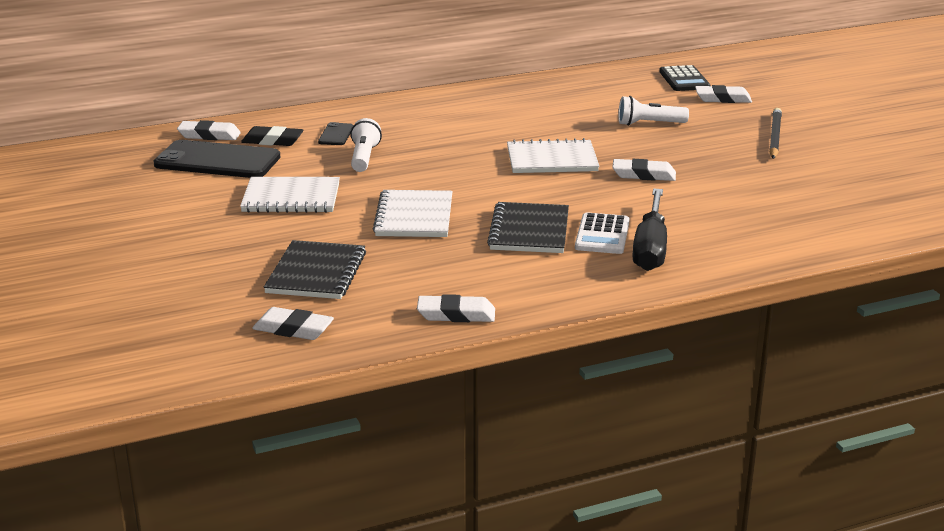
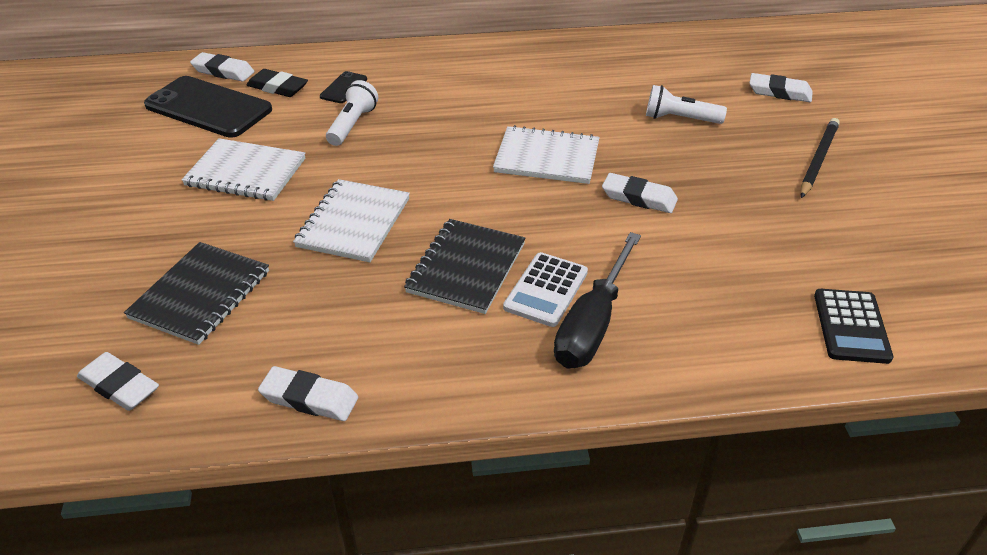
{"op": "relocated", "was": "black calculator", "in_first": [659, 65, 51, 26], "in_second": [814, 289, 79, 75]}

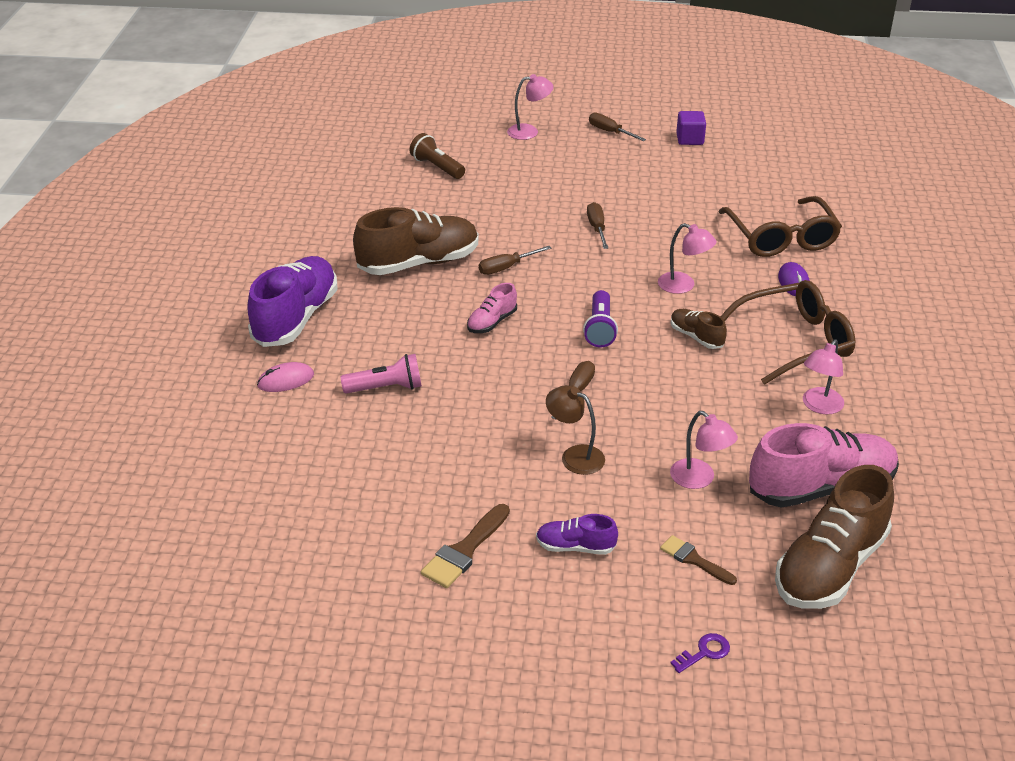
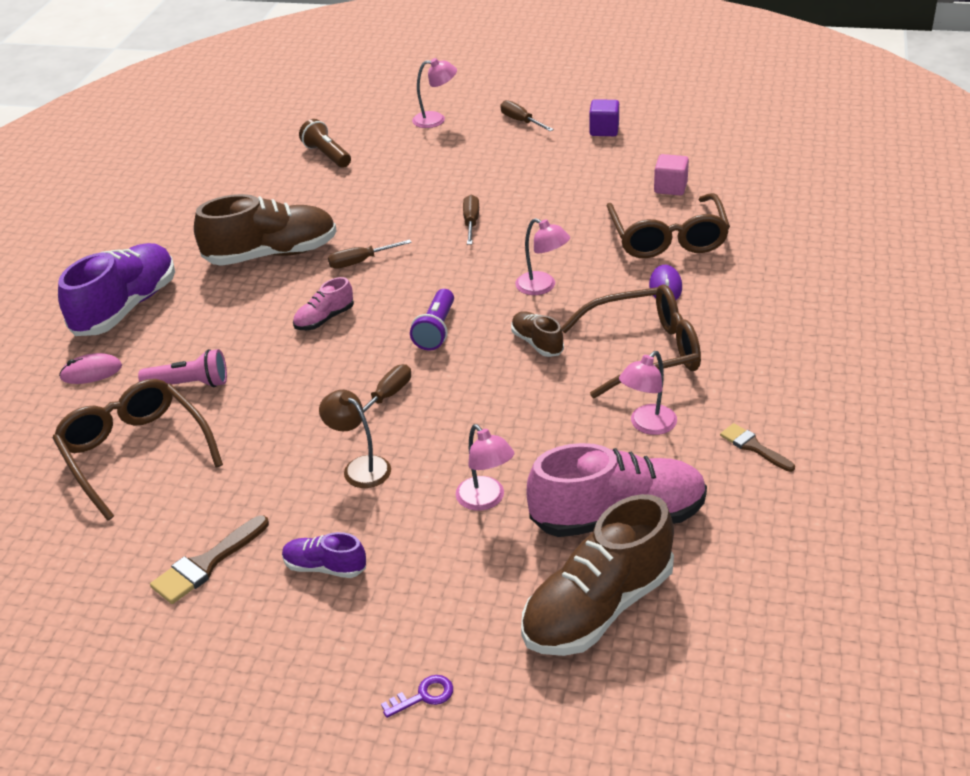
{"op": "appeared", "now": "brown glasses", "in_second": [53, 379, 170, 142]}
{"op": "appeared", "now": "pink cube", "in_second": [654, 154, 35, 41]}
{"op": "relocated", "was": "brown brush", "in_first": [660, 535, 77, 50], "in_second": [720, 423, 75, 49]}

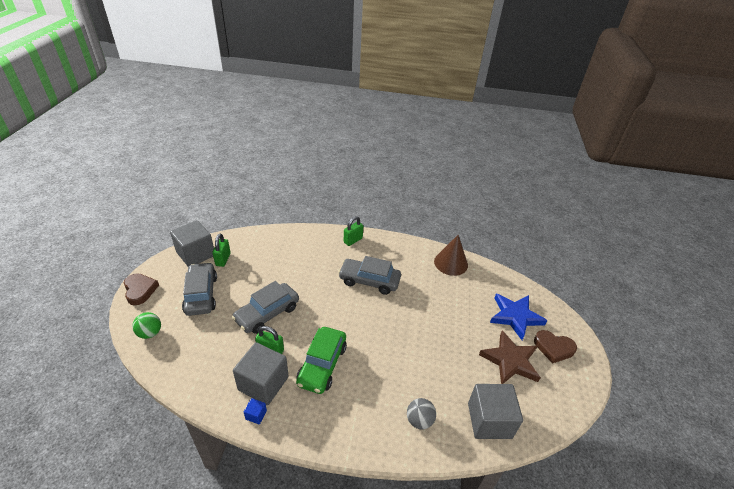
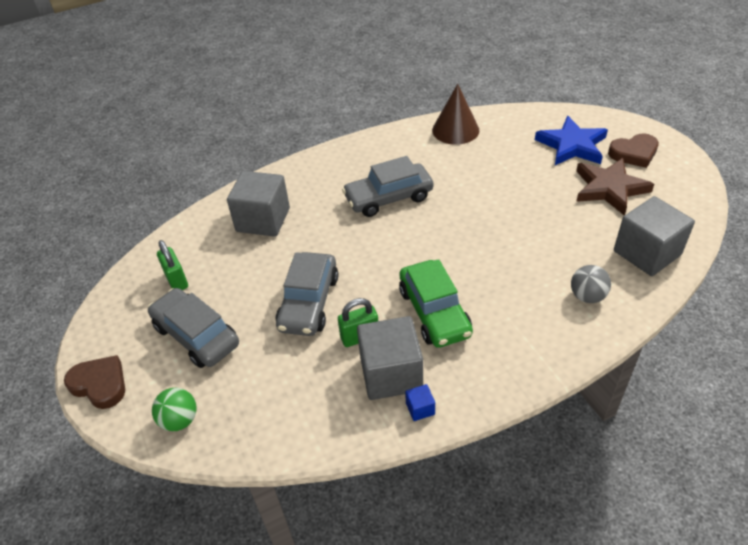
{"op": "missing", "was": "green padlock", "in_first": [344, 216, 19, 30]}
{"op": "relocated", "was": "grey cube", "in_first": [170, 220, 44, 47], "in_second": [227, 171, 63, 66]}

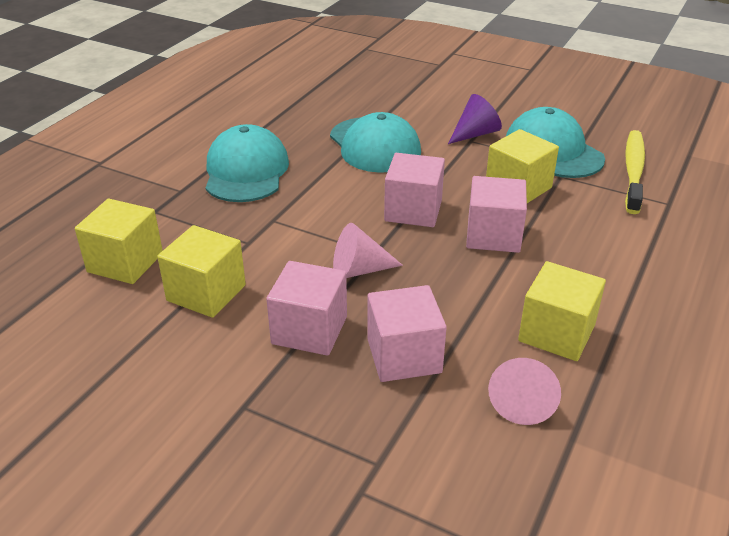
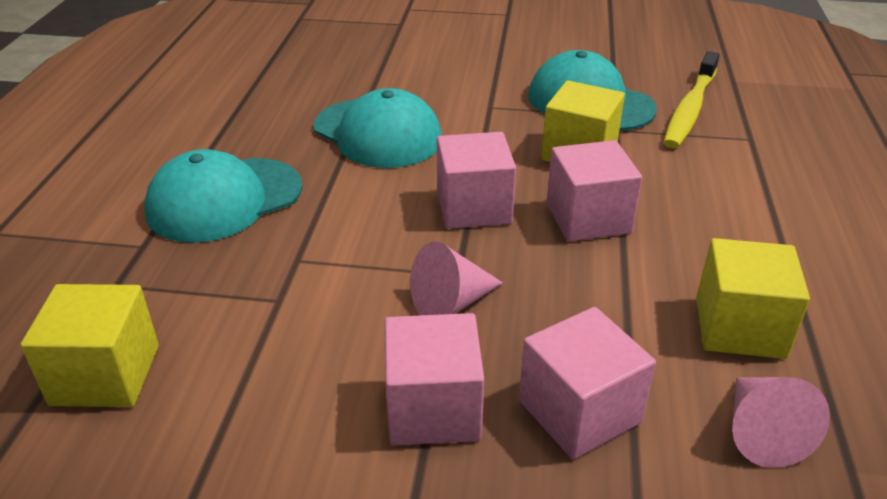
{"op": "missing", "was": "yellow cube", "in_first": [157, 225, 89, 93]}
{"op": "missing", "was": "purple cone", "in_first": [448, 94, 54, 50]}
{"op": "spun", "was": "turquoise cap", "in_first": [206, 124, 83, 78], "in_second": [144, 149, 158, 94], "clockwise": -105}
{"op": "spun", "was": "yellow toothbrush", "in_first": [625, 130, 20, 84], "in_second": [663, 51, 57, 97], "clockwise": -150}

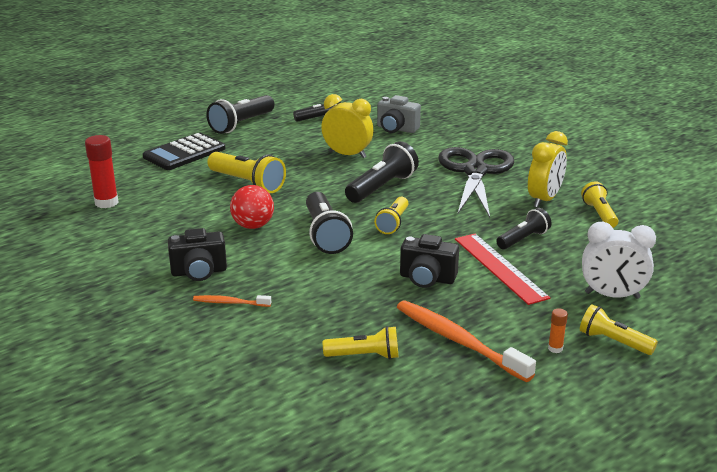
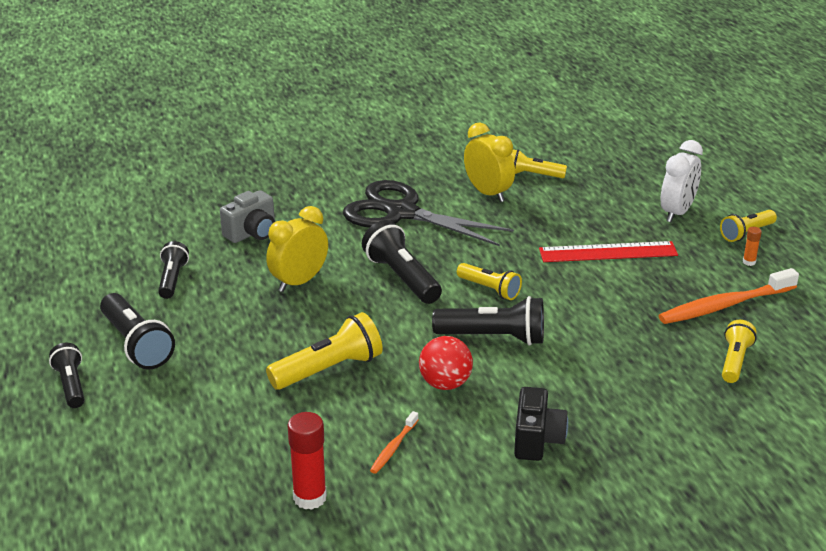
{"op": "missing", "was": "black calculator", "in_first": [143, 133, 83, 37]}
{"op": "missing", "was": "black camera", "in_first": [400, 234, 59, 54]}
{"op": "relocated", "was": "orange toothbrush", "in_first": [193, 295, 78, 12], "in_second": [370, 411, 49, 63]}
{"op": "relocated", "was": "black flashlight", "in_first": [496, 208, 56, 41], "in_second": [49, 343, 36, 65]}

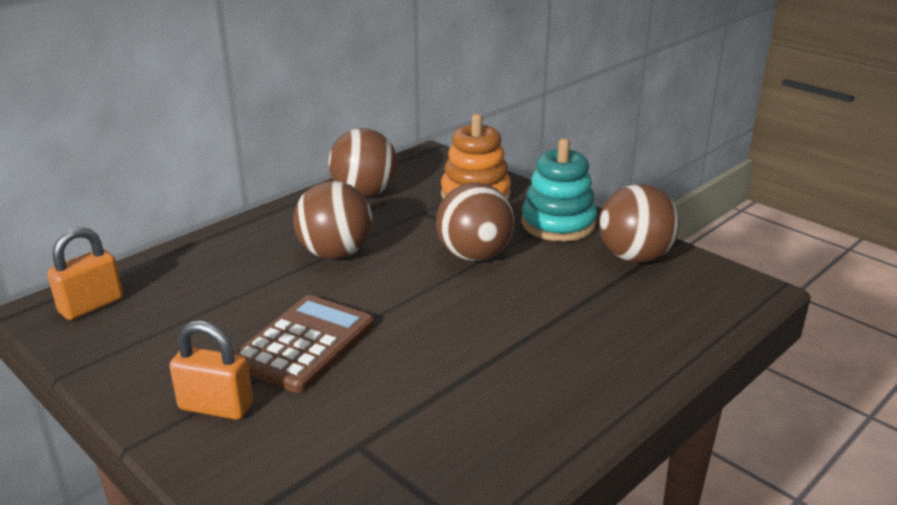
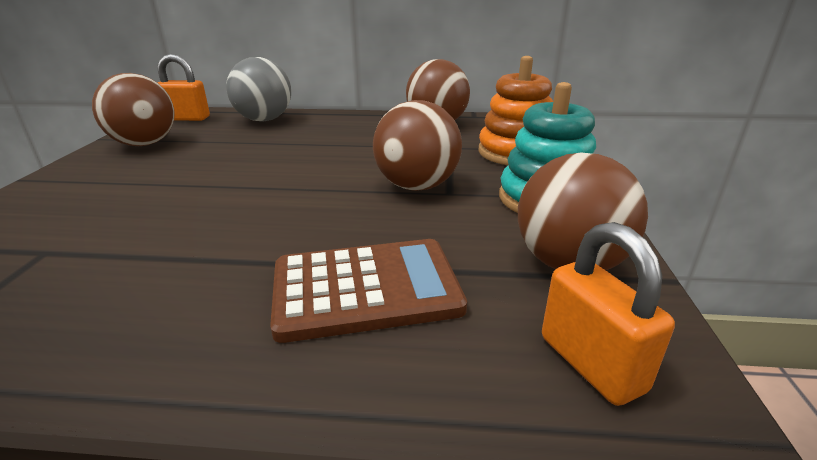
{"op": "appeared", "now": "grey ball", "in_second": [226, 57, 65, 65]}
{"op": "relocated", "was": "orange padlock", "in_first": [169, 321, 84, 99], "in_second": [542, 222, 133, 184]}
{"op": "relocated", "was": "brown calculator", "in_first": [234, 295, 140, 98], "in_second": [270, 239, 197, 104]}
{"op": "relocated", "was": "brown ball", "in_first": [294, 181, 78, 78], "in_second": [92, 73, 82, 73]}

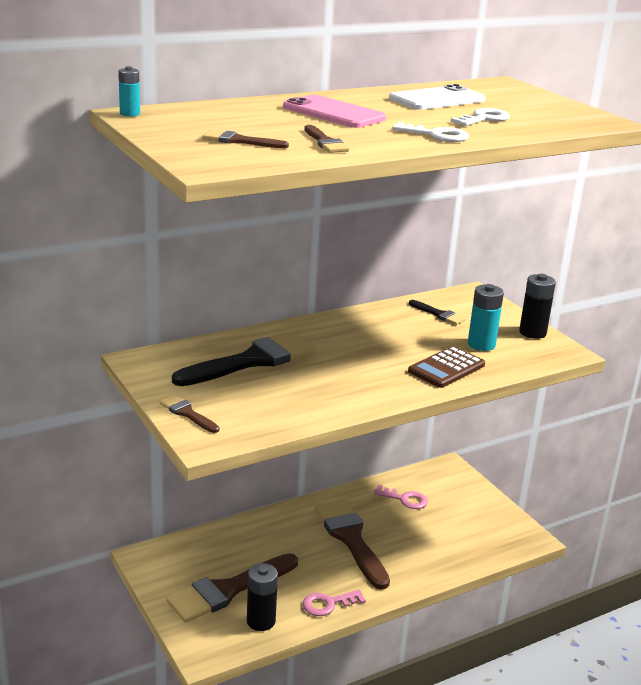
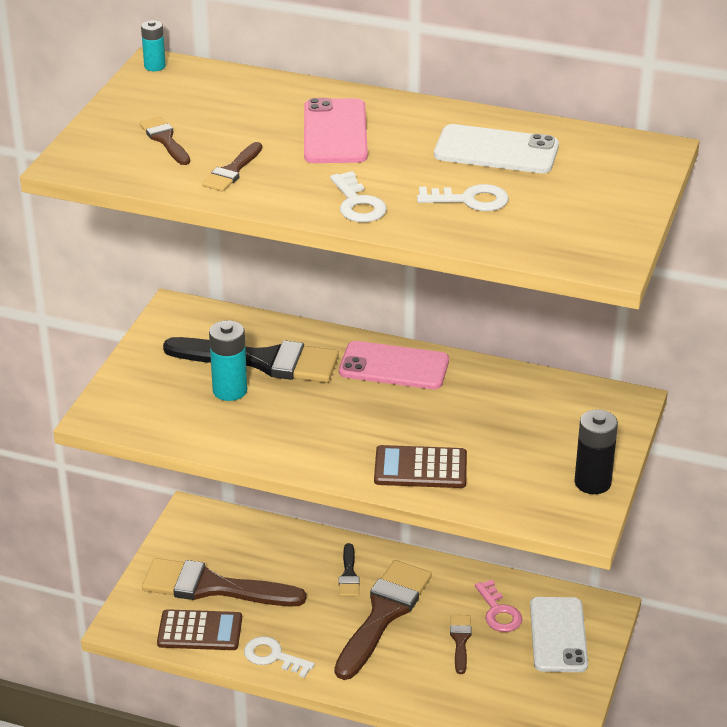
{"op": "appeared", "now": "pink phone", "in_second": [339, 341, 110, 48]}
{"op": "appeared", "now": "white phone", "in_second": [530, 597, 58, 75]}
{"op": "relocated", "was": "brown brush", "in_first": [159, 395, 60, 38], "in_second": [450, 615, 22, 59]}
{"op": "relocated", "was": "black brush", "in_first": [409, 300, 57, 25], "in_second": [339, 543, 21, 54]}
{"op": "relocated", "was": "turquoise battery", "in_first": [468, 284, 36, 67], "in_second": [209, 320, 38, 81]}
{"op": "exchanged", "was": "black battery", "now": "brown calculator", "in_first": [247, 563, 31, 68], "in_second": [157, 609, 85, 41]}
{"op": "colour", "was": "pink key", "now": "white key", "in_first": [303, 590, 63, 26], "in_second": [244, 636, 71, 42]}

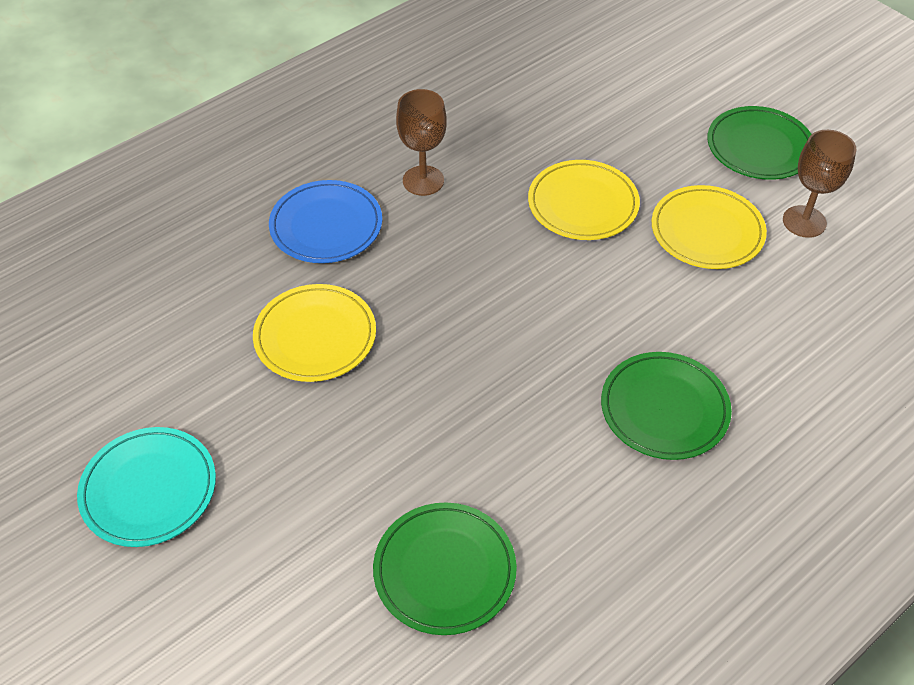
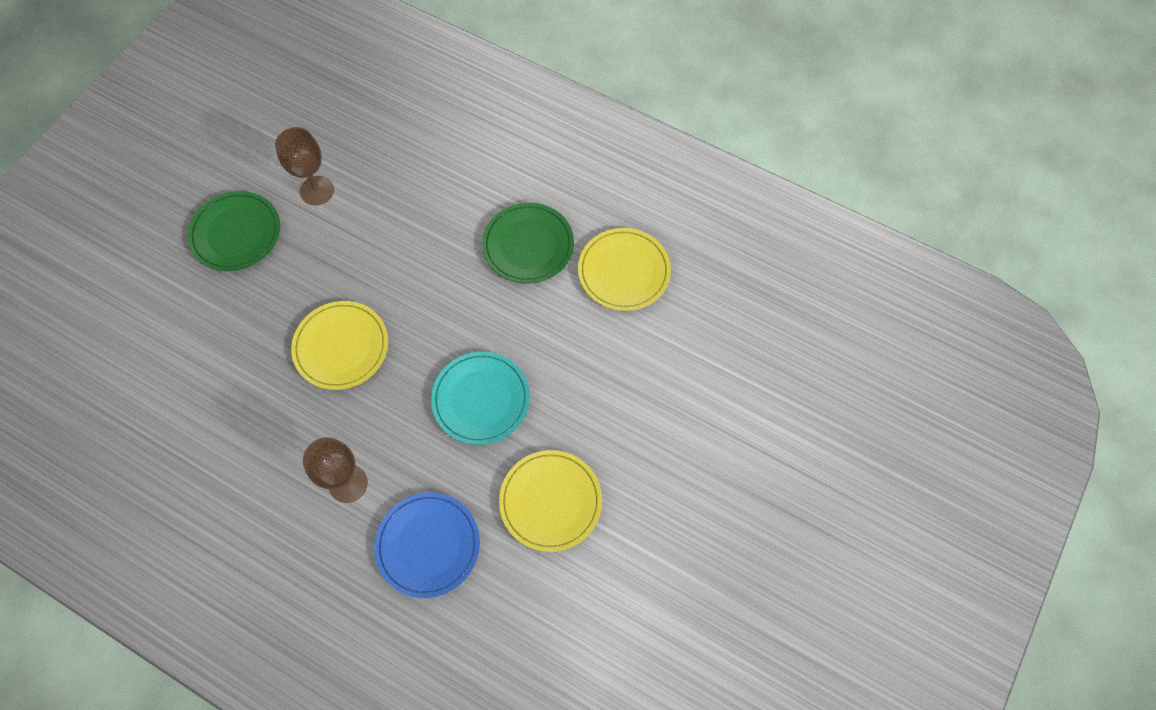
{"op": "missing", "was": "green plate", "in_first": [373, 503, 144, 132]}
{"op": "relocated", "was": "turquoise plate", "in_first": [77, 427, 139, 120], "in_second": [431, 352, 99, 93]}
{"op": "relocated", "was": "yellow plate", "in_first": [652, 185, 115, 84], "in_second": [578, 228, 93, 83]}

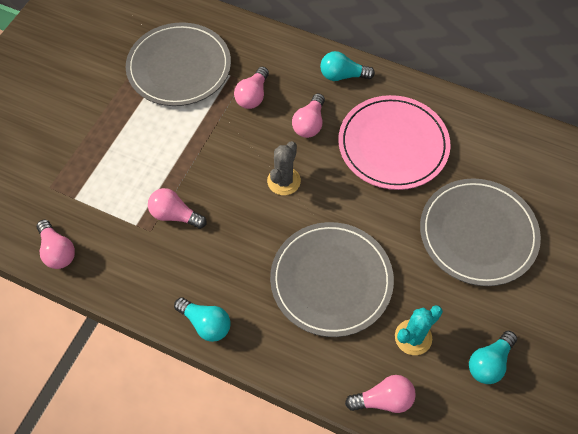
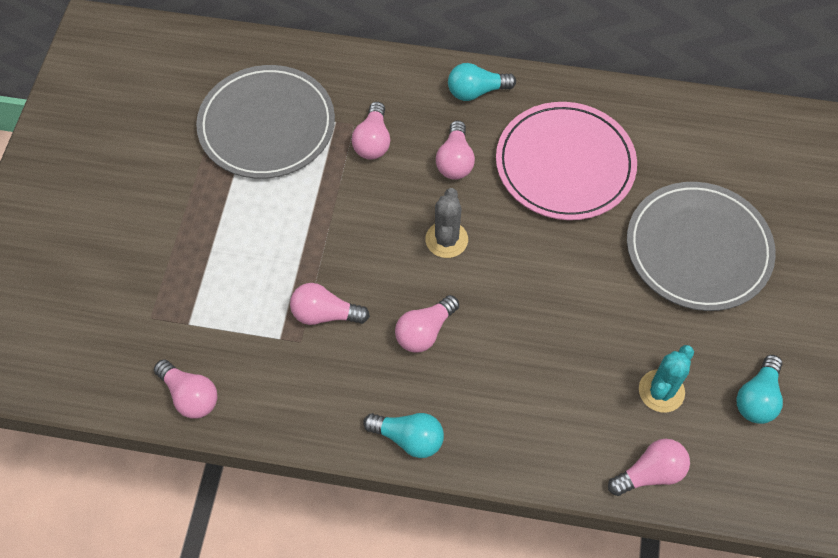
{"op": "missing", "was": "grey plate", "in_first": [270, 222, 124, 115]}
{"op": "appeared", "now": "pink light bulb", "in_second": [395, 295, 64, 58]}

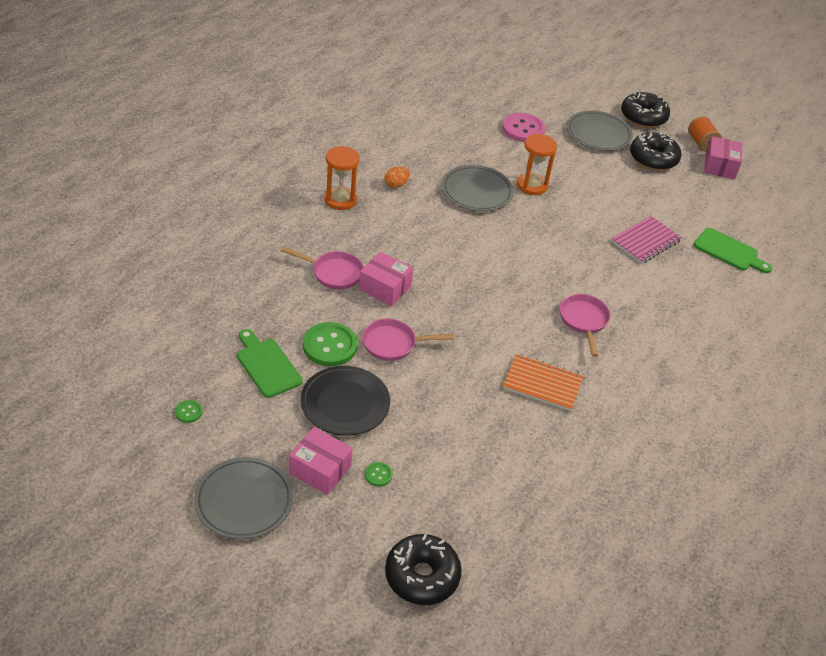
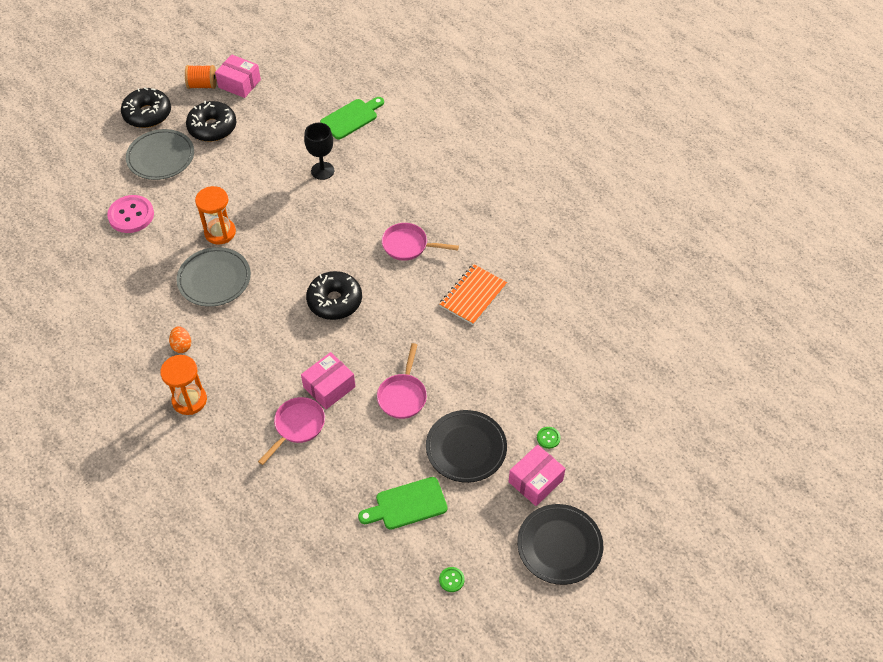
{"op": "missing", "was": "green button", "in_first": [303, 322, 54, 44]}
{"op": "relocated", "was": "black donut", "in_first": [385, 534, 77, 71], "in_second": [306, 271, 56, 49]}
{"op": "exchanged", "was": "pink notebook", "now": "black goblet", "in_first": [611, 216, 71, 48], "in_second": [304, 123, 30, 57]}
{"op": "colour", "was": "grey plate", "now": "black plate", "in_first": [194, 457, 99, 83], "in_second": [517, 504, 86, 81]}

